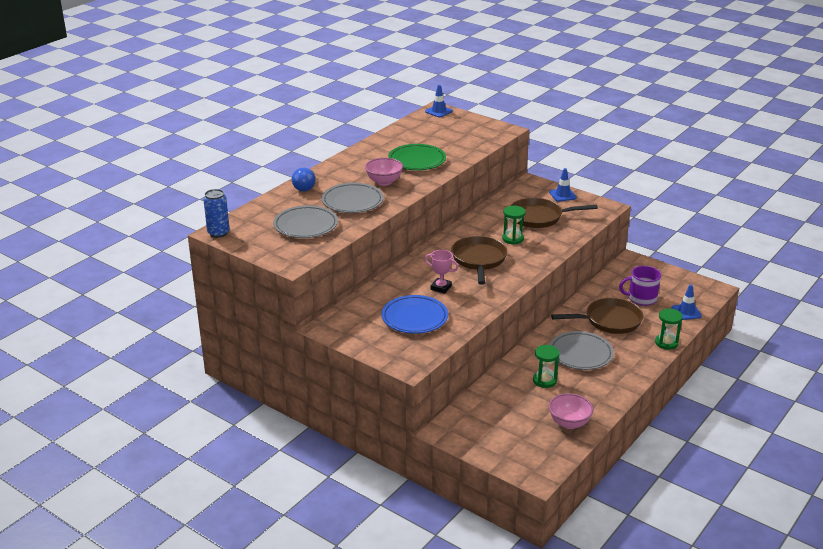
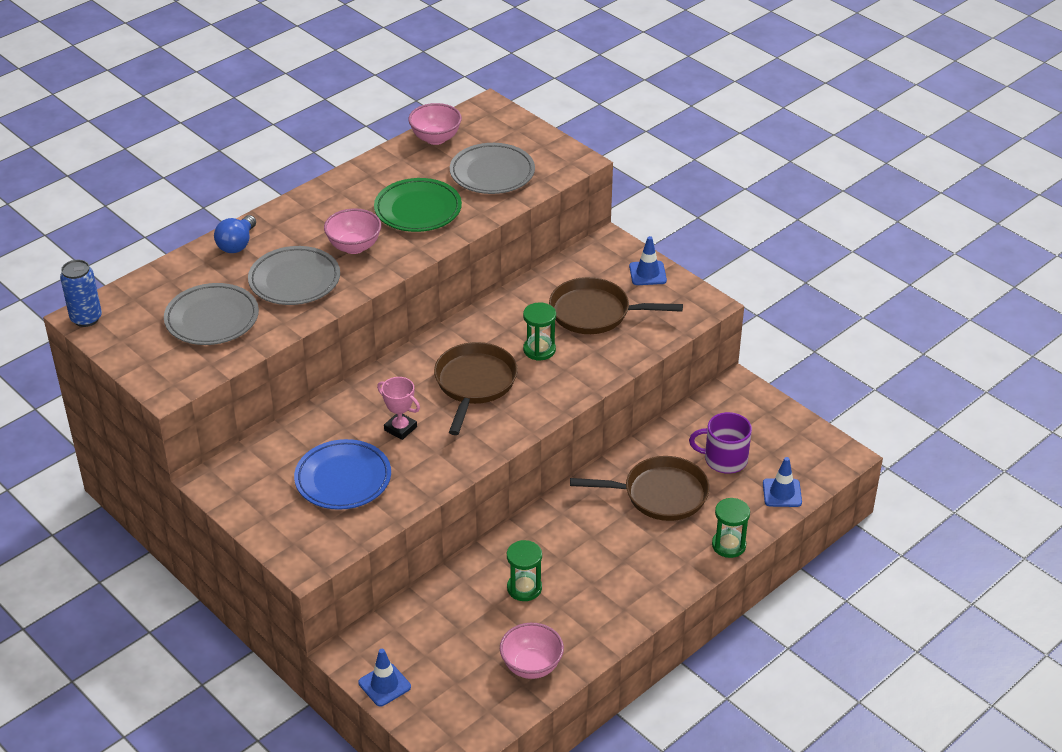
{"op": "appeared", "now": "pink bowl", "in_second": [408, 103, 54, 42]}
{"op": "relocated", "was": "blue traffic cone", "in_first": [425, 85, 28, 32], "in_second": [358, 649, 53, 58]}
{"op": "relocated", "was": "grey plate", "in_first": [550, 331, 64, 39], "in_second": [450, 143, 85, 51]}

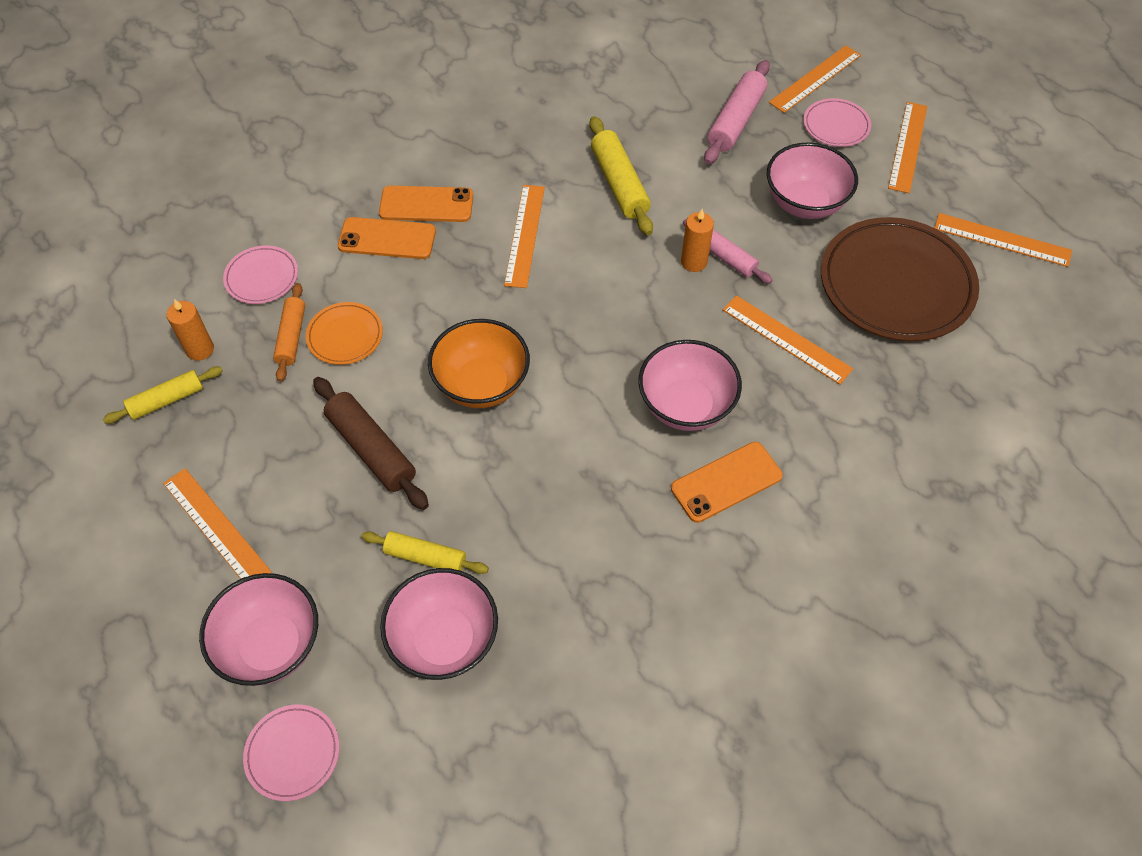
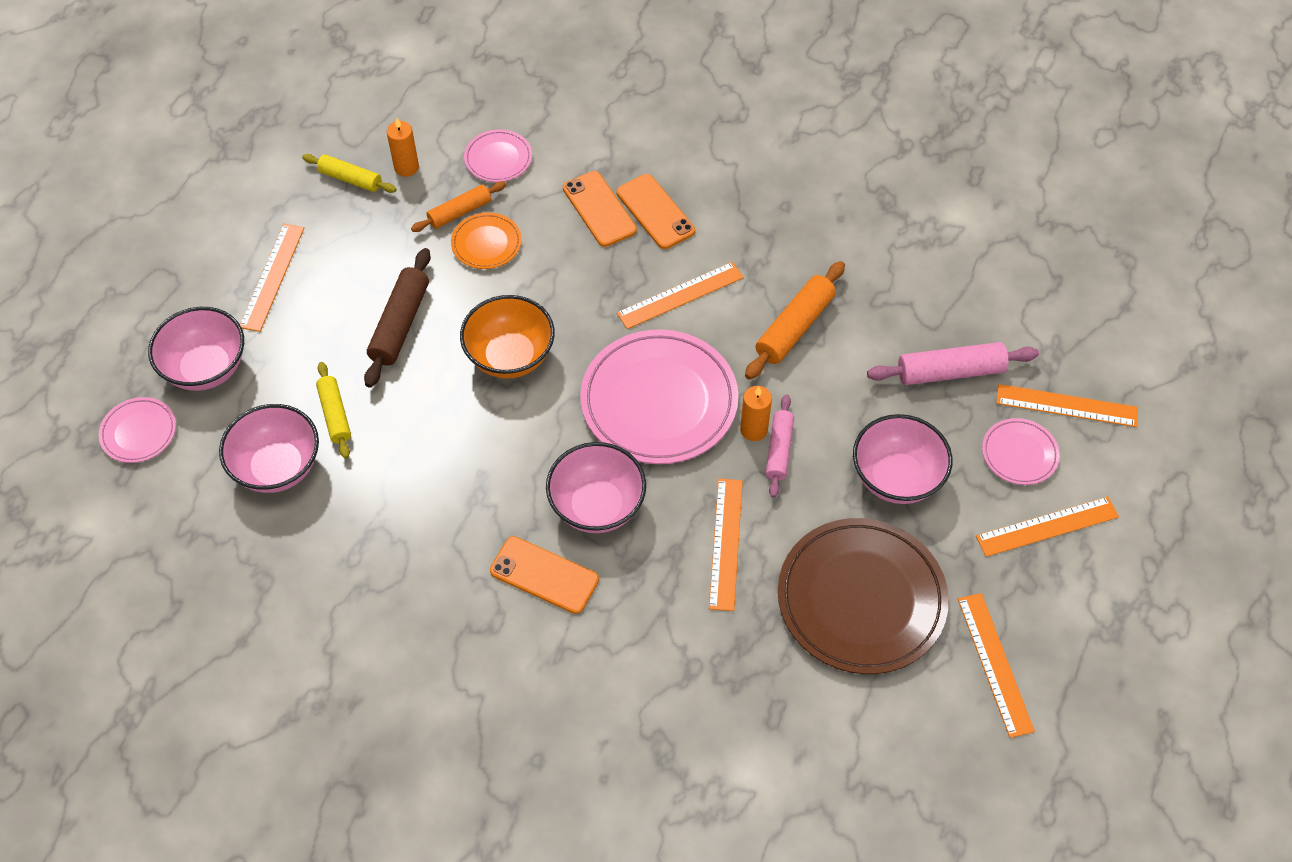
{"op": "appeared", "now": "pink plate", "in_second": [580, 329, 159, 135]}
{"op": "colour", "was": "yellow rolling pin", "now": "orange rolling pin", "in_first": [589, 116, 64, 119], "in_second": [745, 261, 100, 119]}

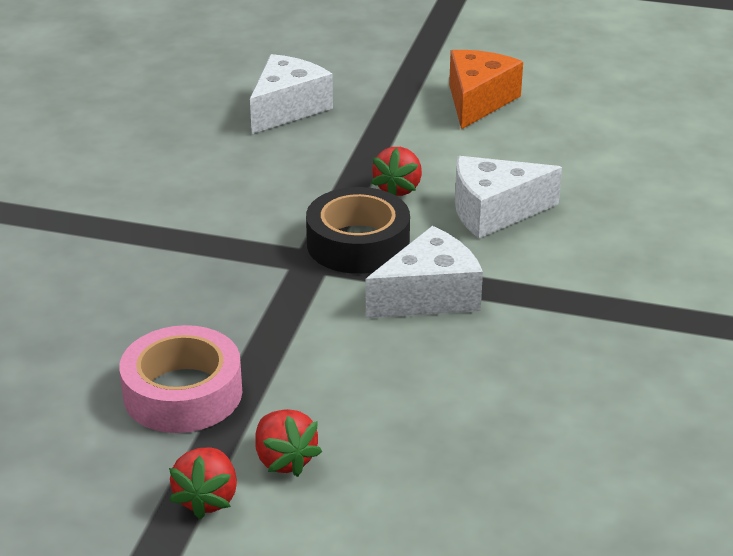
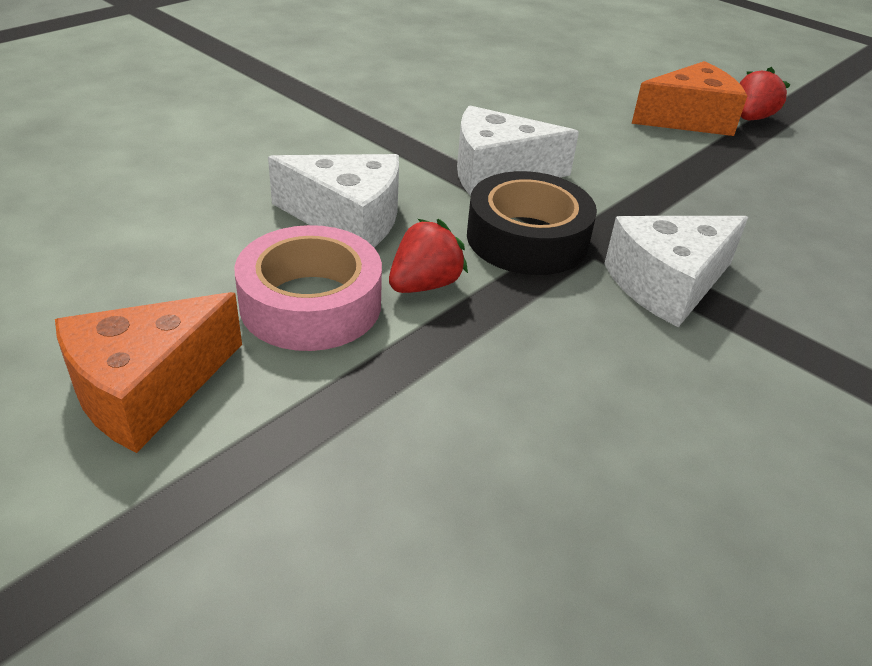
{"op": "relocated", "was": "pink tape", "in_first": [119, 325, 123, 108], "in_second": [234, 225, 148, 126]}
{"op": "relocated", "was": "white cheese", "in_first": [250, 54, 83, 80], "in_second": [604, 216, 144, 111]}
{"op": "exchanged", "was": "red strawberry", "now": "orange cheese", "in_first": [255, 409, 67, 68], "in_second": [632, 61, 115, 75]}

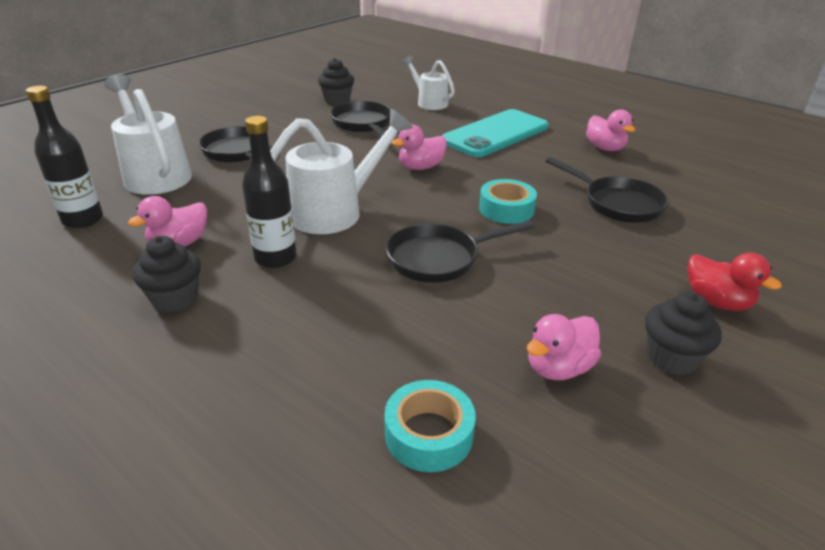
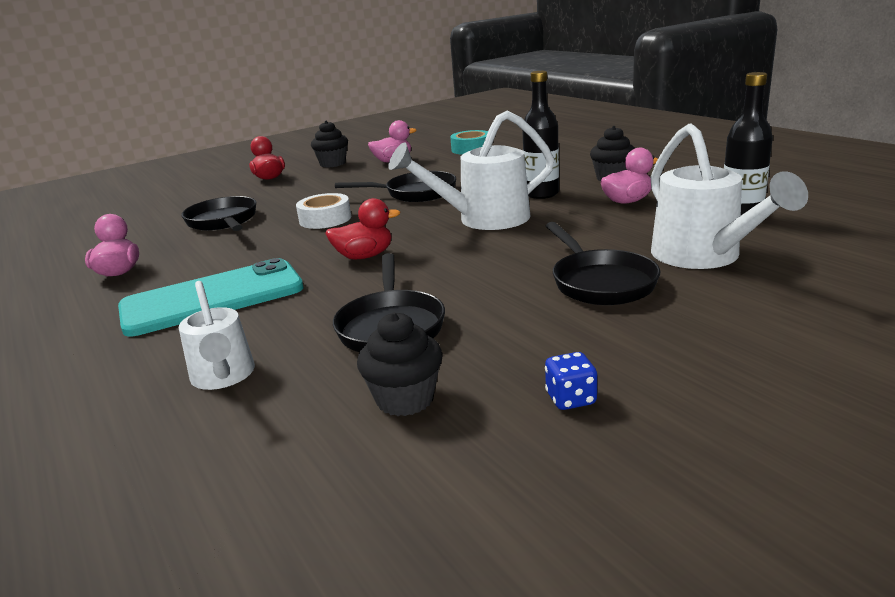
{"op": "appeared", "now": "blue dice", "in_second": [545, 352, 52, 58]}
{"op": "colour", "was": "pink duck", "now": "red duck", "in_first": [391, 124, 56, 46], "in_second": [325, 198, 75, 61]}
{"op": "colour", "was": "turquoise tape", "now": "white tape", "in_first": [479, 179, 58, 45], "in_second": [296, 193, 55, 36]}

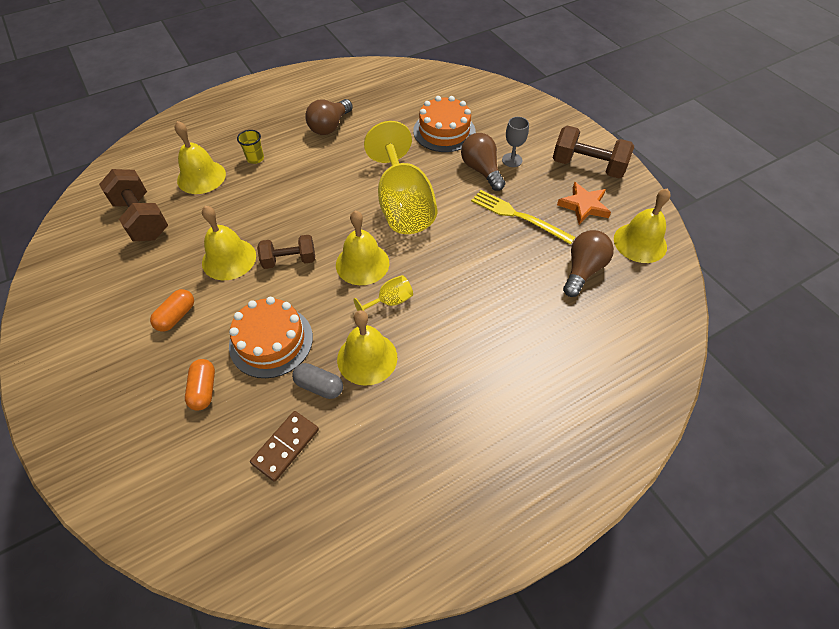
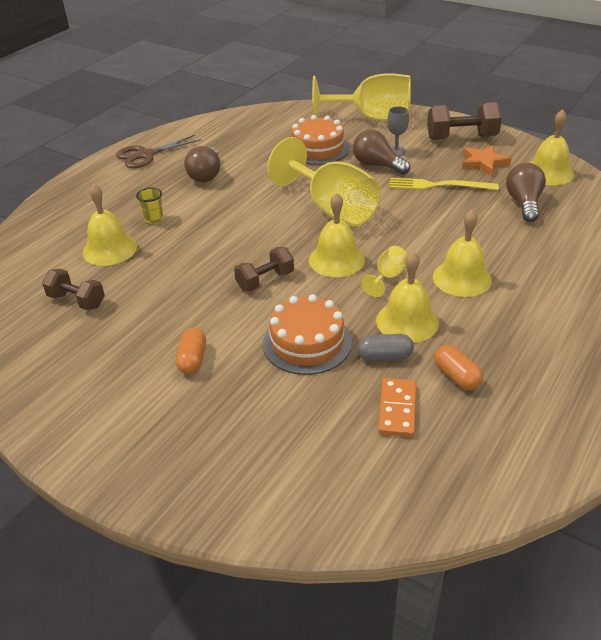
{"op": "appeared", "now": "brown scissors", "in_second": [116, 135, 85, 33]}
{"op": "appeared", "now": "yellow goblet", "in_second": [312, 73, 99, 48]}
{"op": "relocated", "was": "orange capsule", "in_first": [185, 359, 30, 52], "in_second": [434, 345, 49, 45]}
{"op": "relocated", "was": "yellow bell", "in_first": [202, 206, 54, 74], "in_second": [433, 210, 59, 87]}
{"op": "colour", "was": "brown domino", "now": "orange domino", "in_first": [250, 411, 69, 71], "in_second": [378, 378, 39, 59]}
{"op": "size", "was": "brown dumbbell", "in_first": [99, 169, 69, 72], "in_second": [42, 269, 63, 41], "ratio": 0.65}

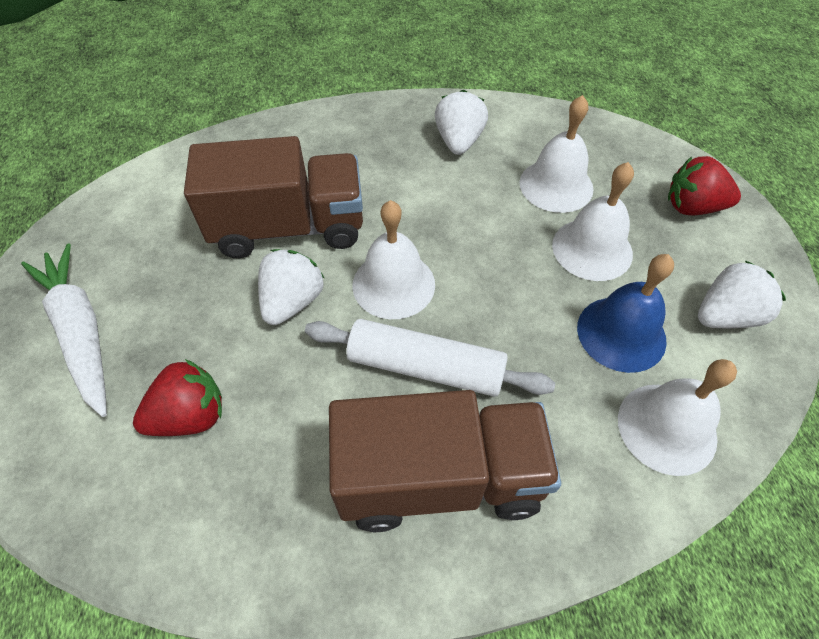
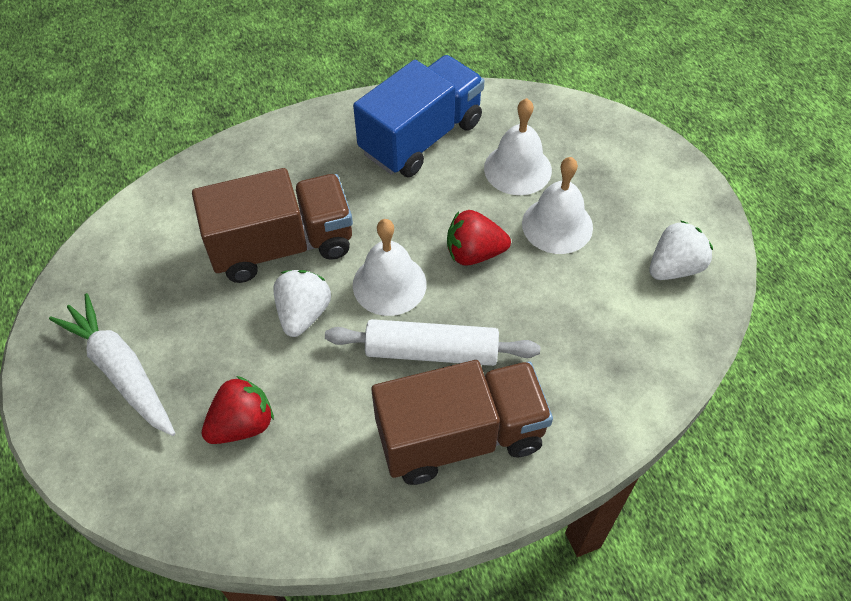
{"op": "missing", "was": "blue bell", "in_first": [577, 254, 97, 119]}
{"op": "missing", "was": "white bell", "in_first": [618, 359, 119, 117]}
{"op": "relocated", "was": "red strawberry", "in_first": [668, 156, 73, 59], "in_second": [447, 210, 64, 56]}
{"op": "exchanged", "was": "white strawberry", "now": "blue truck", "in_first": [435, 90, 53, 65], "in_second": [353, 55, 131, 122]}

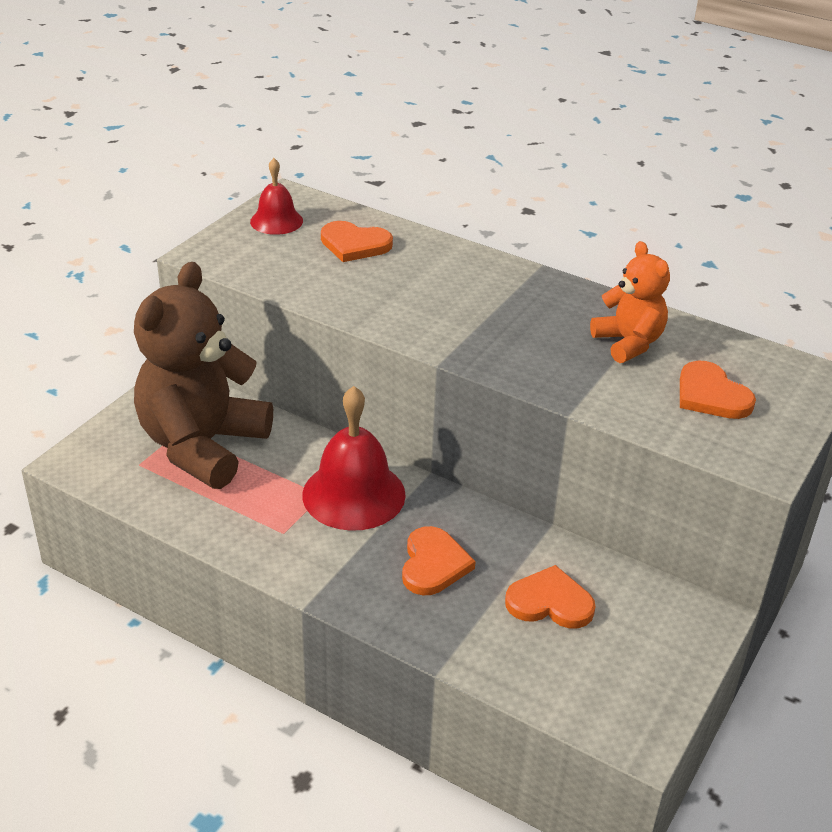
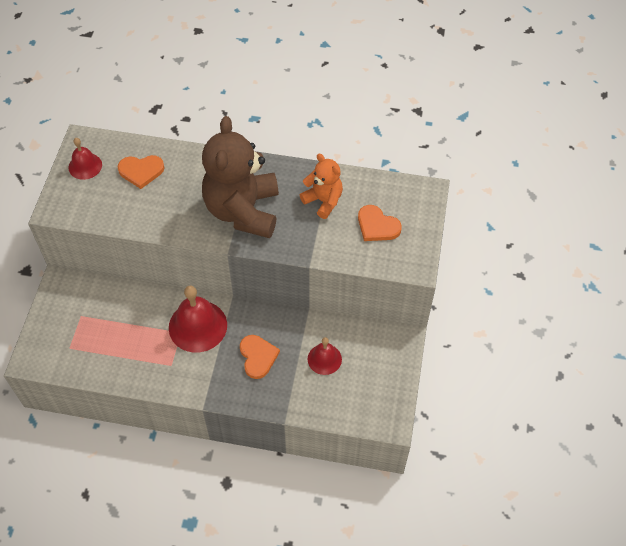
{"op": "relocated", "was": "brown teddy bear", "in_first": [134, 262, 139, 227], "in_second": [202, 116, 77, 122]}
{"op": "exchanged", "was": "orange heart", "now": "red bell", "in_first": [505, 565, 91, 63], "in_second": [308, 337, 34, 38]}

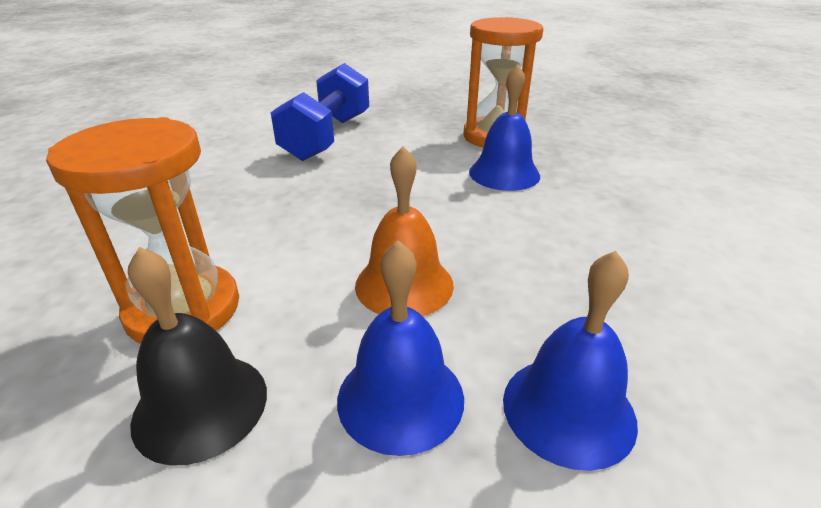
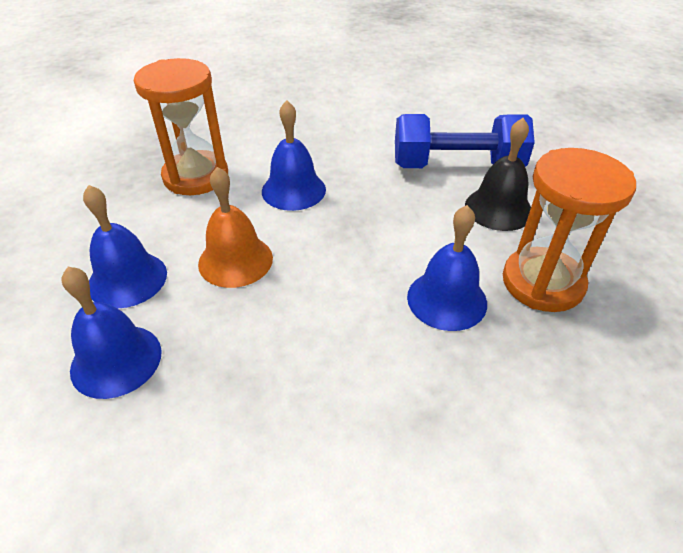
{"op": "appeared", "now": "blue bell", "in_second": [262, 100, 64, 111]}
{"op": "relocated", "was": "black bell", "in_first": [128, 247, 139, 218], "in_second": [465, 118, 66, 113]}

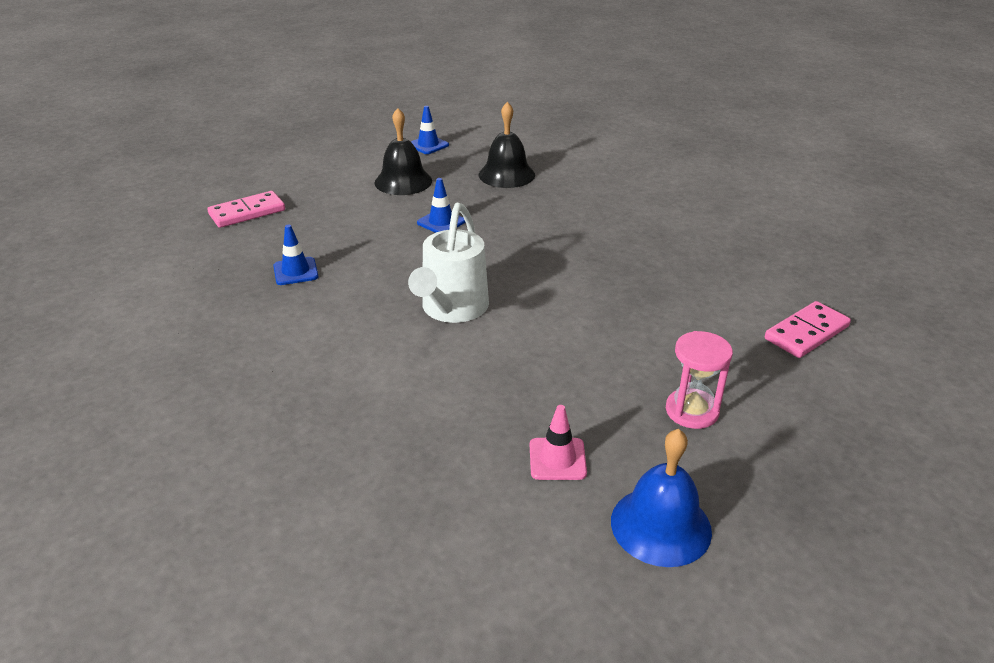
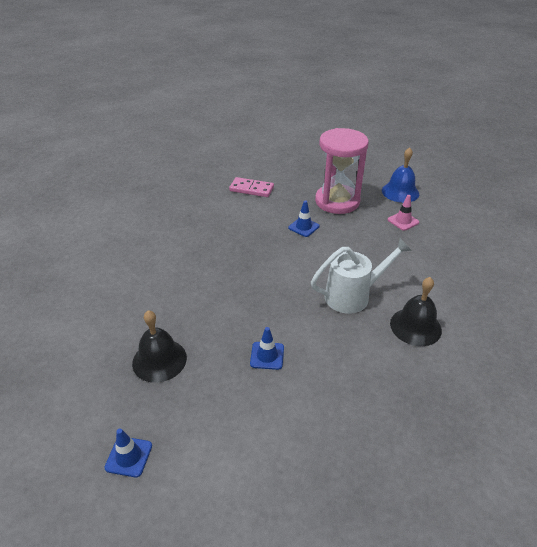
{"op": "missing", "was": "pink domino", "in_first": [208, 191, 77, 37]}
{"op": "relocated", "was": "blue traffic cone", "in_first": [273, 224, 45, 61], "in_second": [288, 200, 32, 37]}
{"op": "relocated", "was": "black bell", "in_first": [374, 108, 58, 87], "in_second": [390, 277, 52, 69]}
{"op": "size", "was": "pink hourglass", "in_first": [666, 331, 67, 98], "in_second": [315, 128, 54, 86], "ratio": 1.9}

